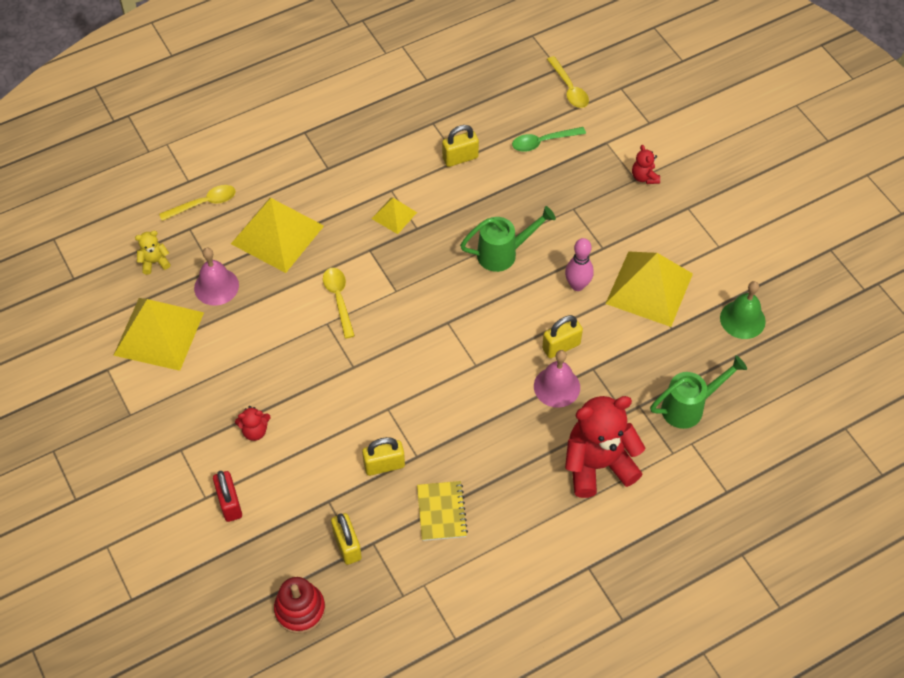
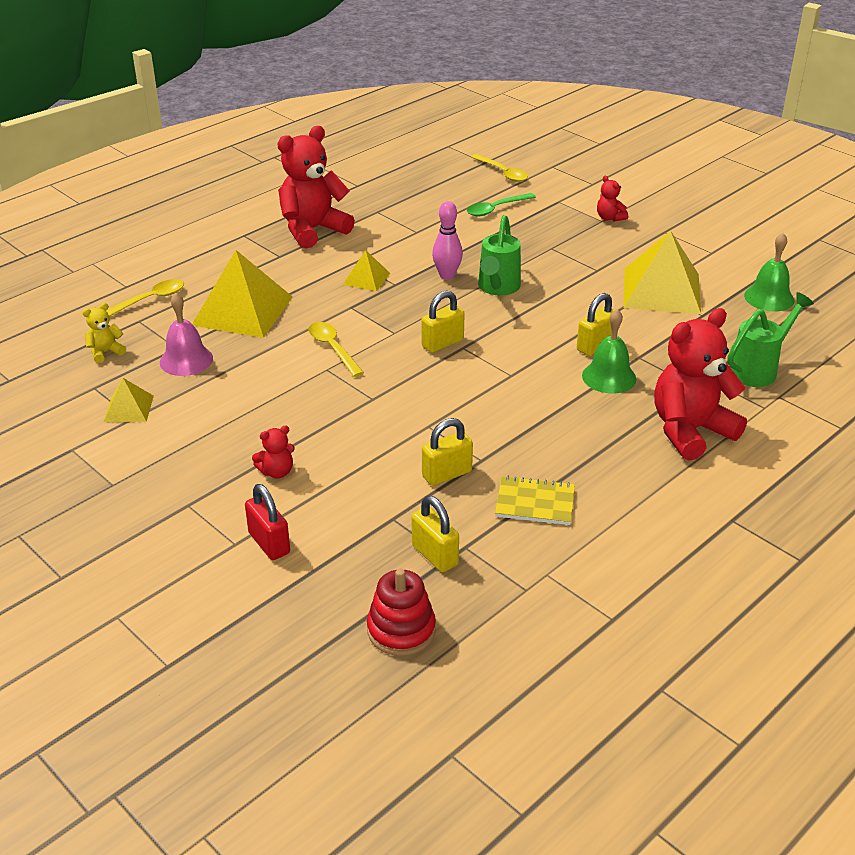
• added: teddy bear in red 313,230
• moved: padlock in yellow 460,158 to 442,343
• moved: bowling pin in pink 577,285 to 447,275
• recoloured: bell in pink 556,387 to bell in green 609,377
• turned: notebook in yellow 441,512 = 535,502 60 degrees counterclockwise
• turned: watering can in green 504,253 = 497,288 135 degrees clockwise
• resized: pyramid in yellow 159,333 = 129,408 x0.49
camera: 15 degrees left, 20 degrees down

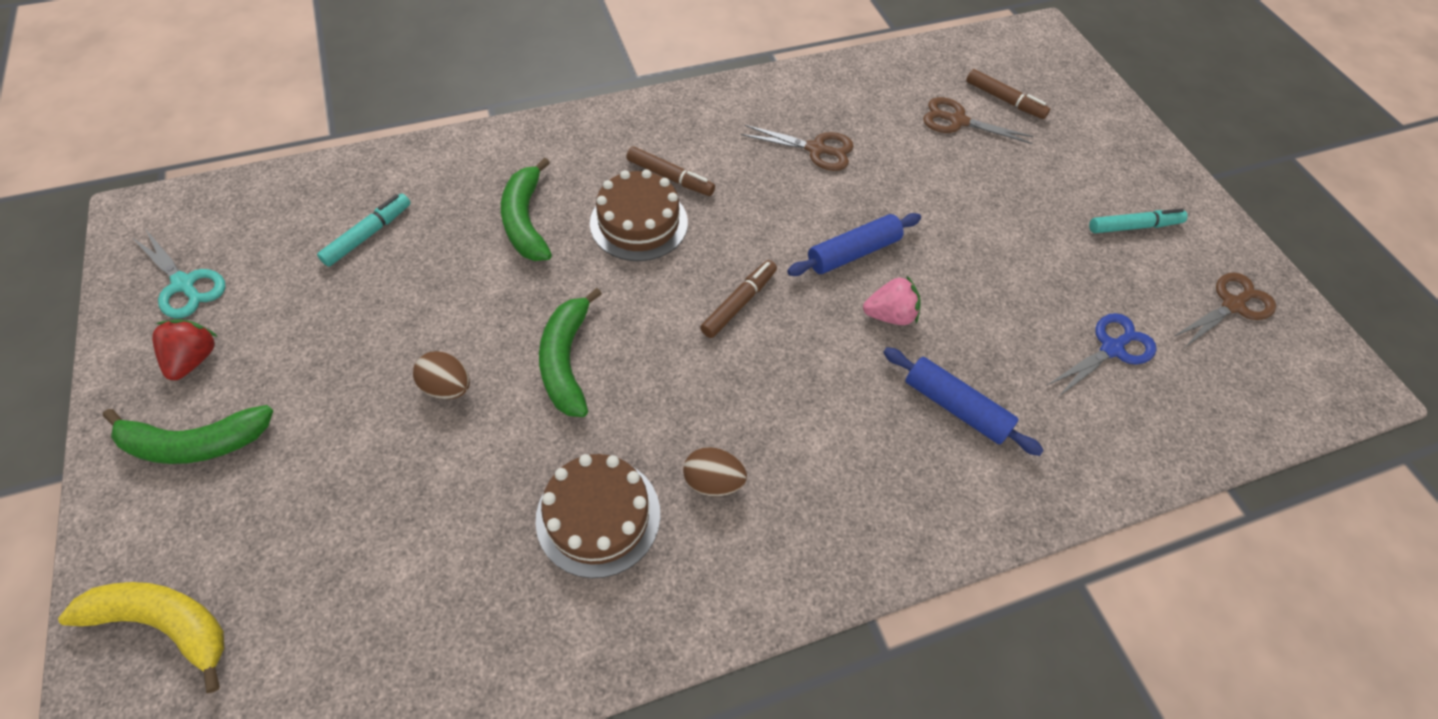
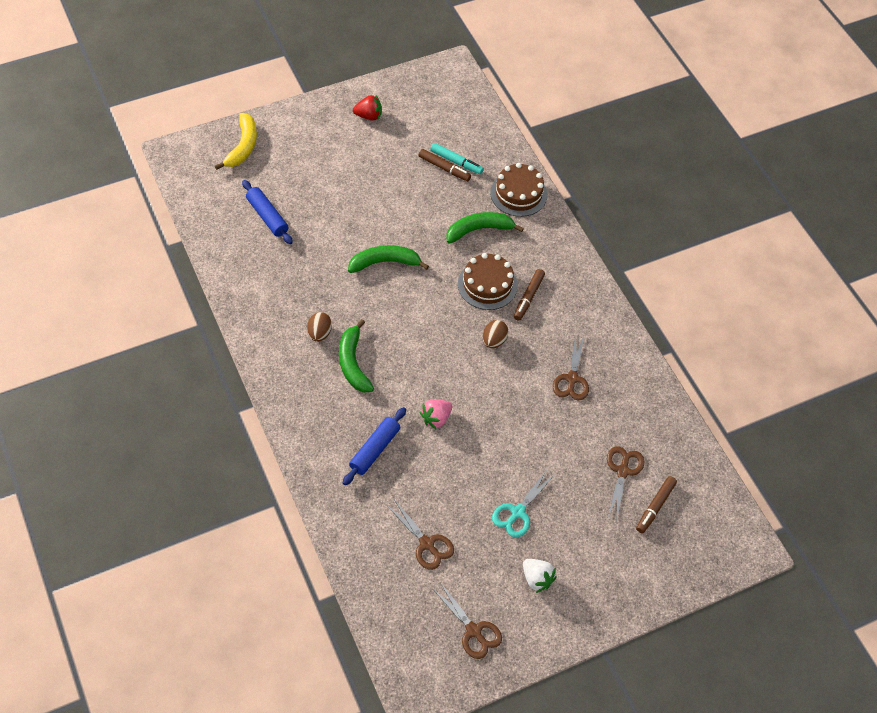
• moved: banana in green 195,443 to 353,363
• moved: scissors in turquoise 184,284 to 517,512
• moved: egg in brown 447,387 to 494,341
• moved: cake in brown 598,516 to 518,193
• moved: marker in brown 739,303 to 444,168
• moved: rolling pin in blue 853,253 to 267,216
• replaced: marker in turquoise 1133,226 to strawberry in white 537,579
• recoloured: scissors in blue 1111,349 to scissors in brown 427,544
• turned: strawberry in pink 889,315 = 436,418 60 degrees clockwise
camera: 85 degrees right, 0 degrees up

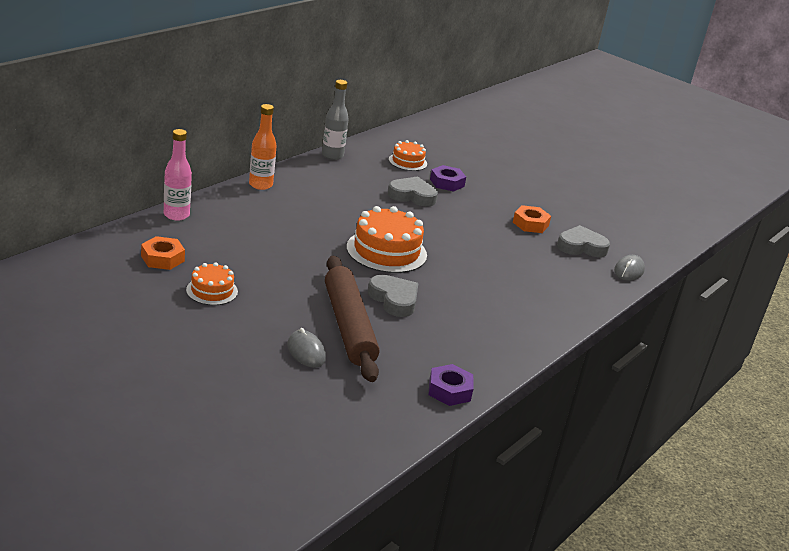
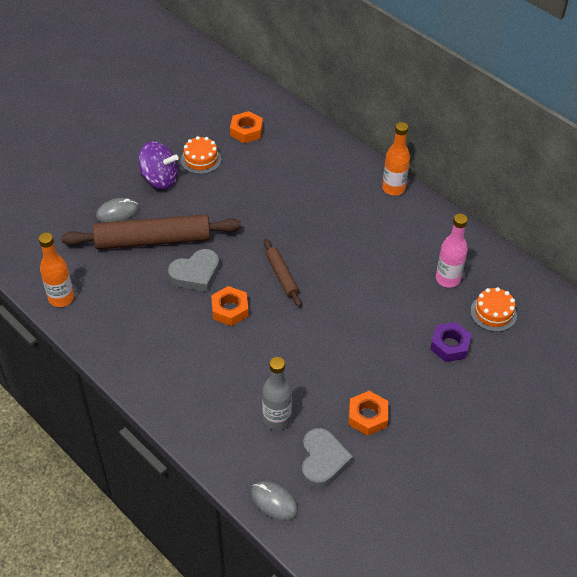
• removed: heart in grey 412,196
• added: spinning top in purple 160,179
• added: nut in orange 230,309
• moved: bottle in pink 176,215 to 447,279
• moved: bottle in grey 332,155 to 276,419
• replaced: cake in orange 386,251 to rolling pin in brown 282,276
• replaced: nut in purple 449,390 to bottle in orange 61,298
camera: 100 degrees right, 20 degrees up

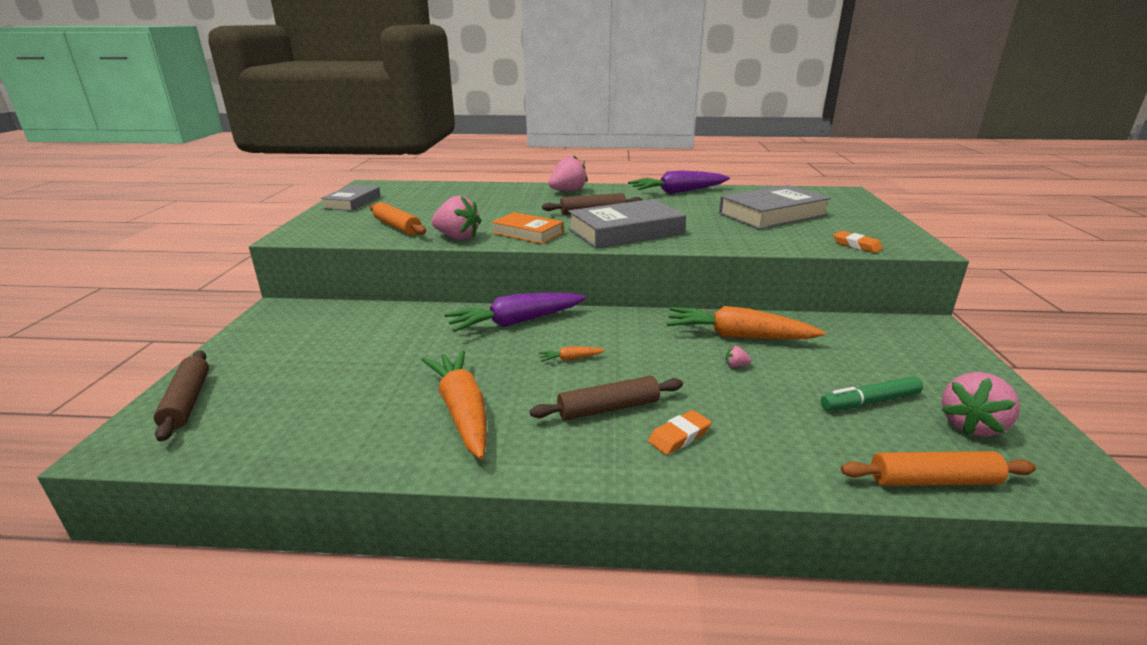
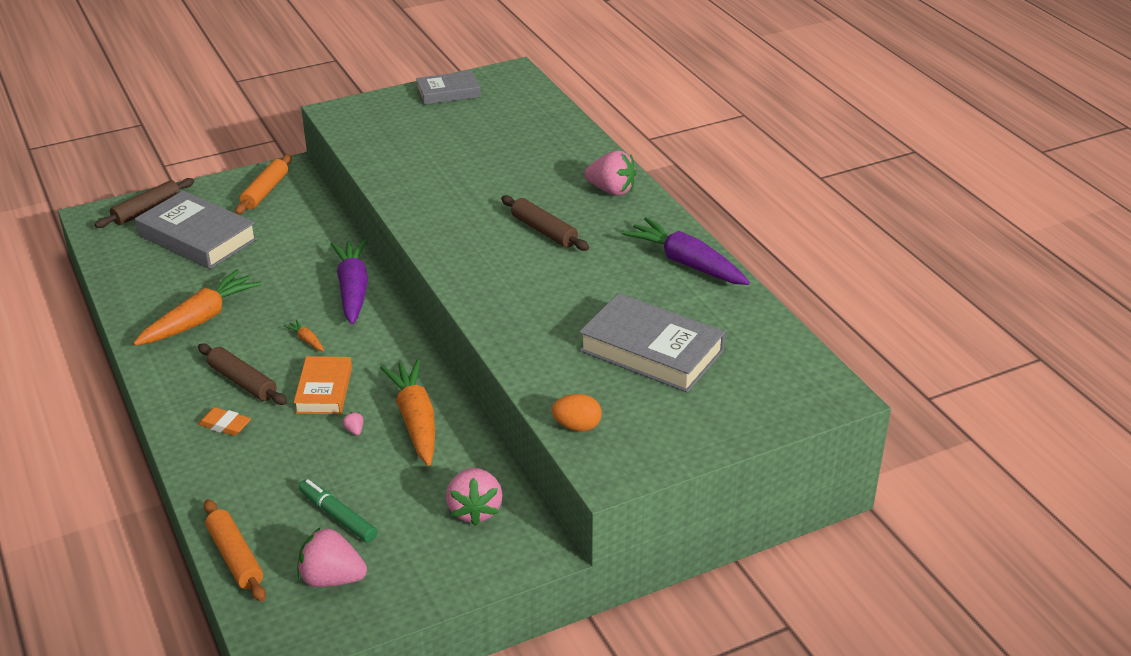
• moved: rolling pin in orange 397,227 to 265,191
• moved: strawberry in pink 457,237 to 474,510
• moved: book in orange 527,233 to 324,390
• moved: book in grey 625,231 to 197,237
• replaced: eraser in orange 856,245 to egg in orange 577,426
• turned: carrot in purple 516,322 = 353,290 45 degrees clockwise
camera: 60 degrees right, 10 degrees up

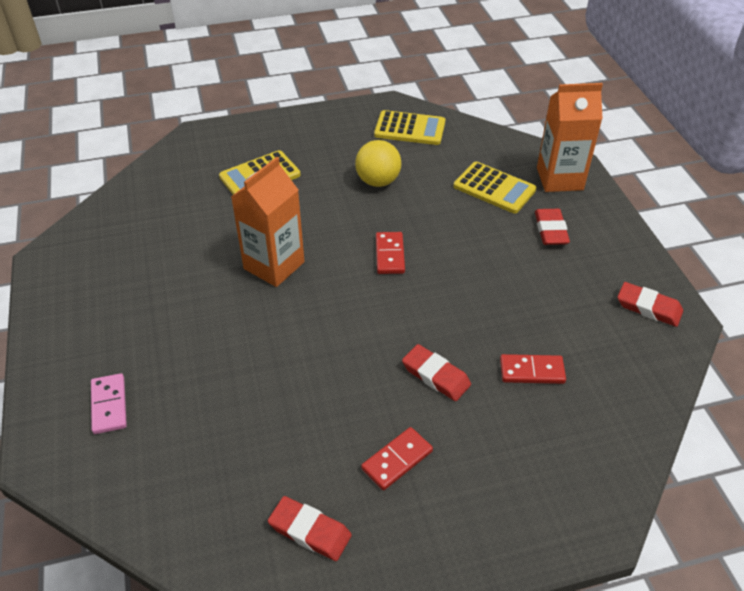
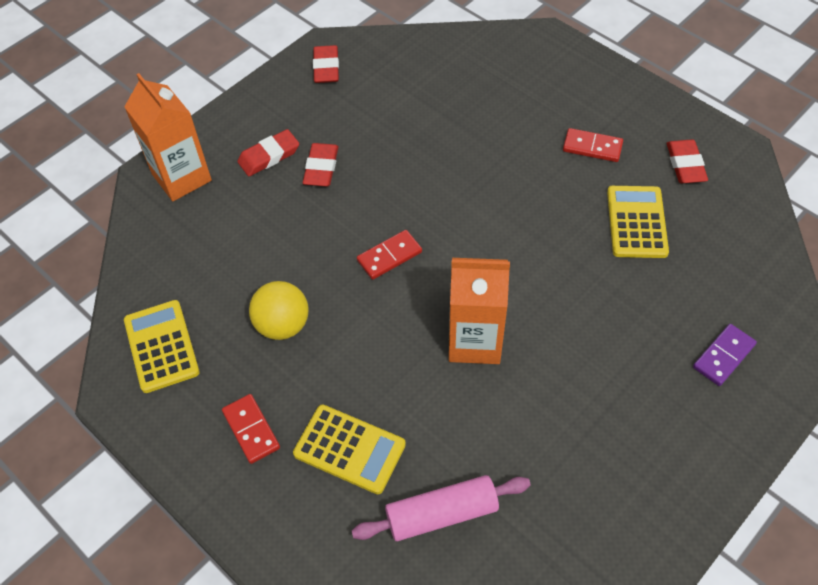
• added: rolling pin in pink 441,513
• moved: eraser in red 436,376 to 321,168
• moved: calculator in yellow 494,188 to 637,222
• moved: domino in red 532,371 to 251,430
• recoloured: domino in pink 109,405 to domino in purple 723,356
camera: 120 degrees left, 10 degrees up

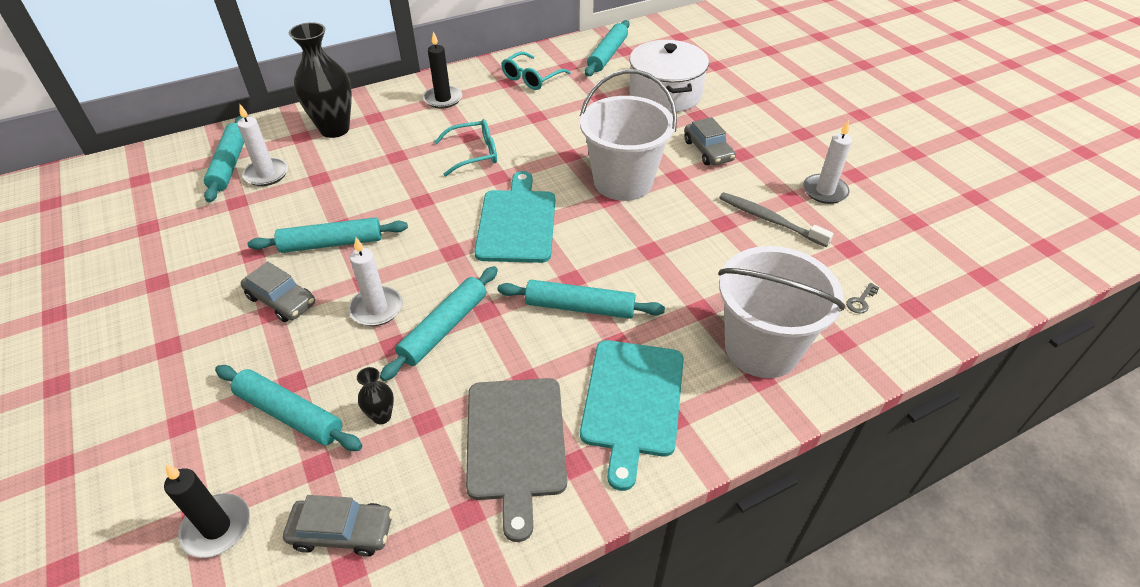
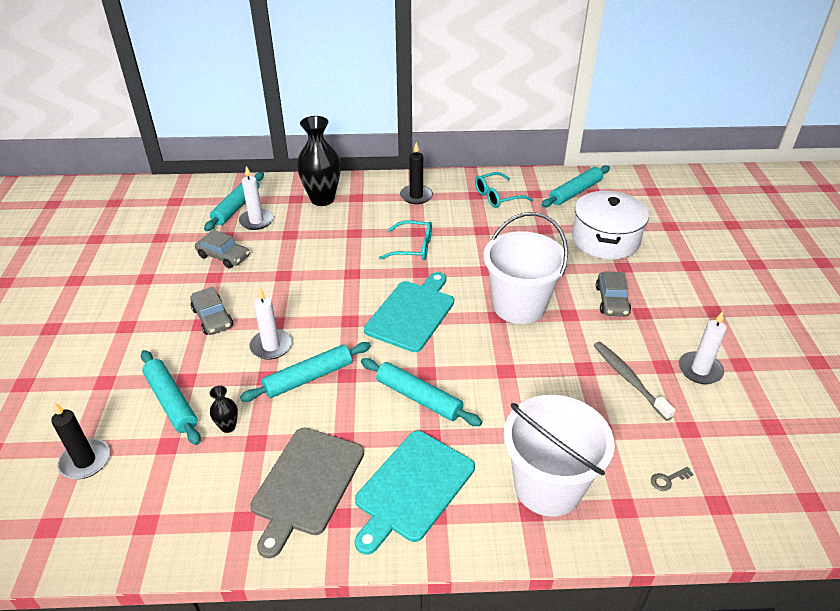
• removed: rolling pin in turquoise 331,243
• moved: car in grey 342,532 to 223,256
camera: 25 degrees right, 5 degrees down

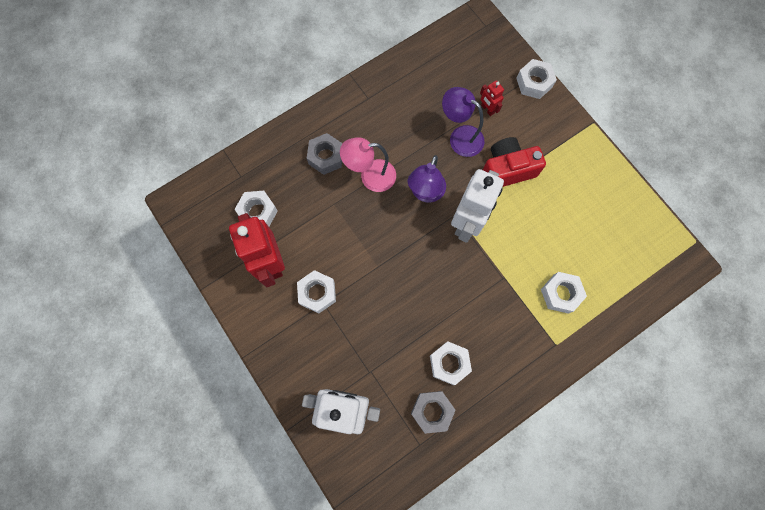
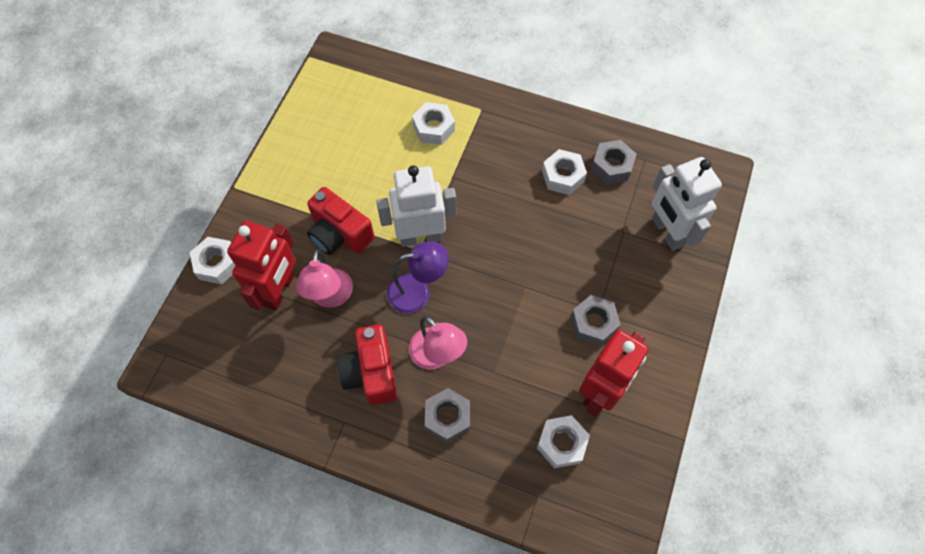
• added: camera in red 371,372
• recoloured: nut in white 317,293 to nut in grey 593,323
• recoloured: lamp in purple 460,137 to lamp in pink 330,297
• resized: robot in red 487,109 = 279,290 x2.20
camera: 125 degrees left, 10 degrees down

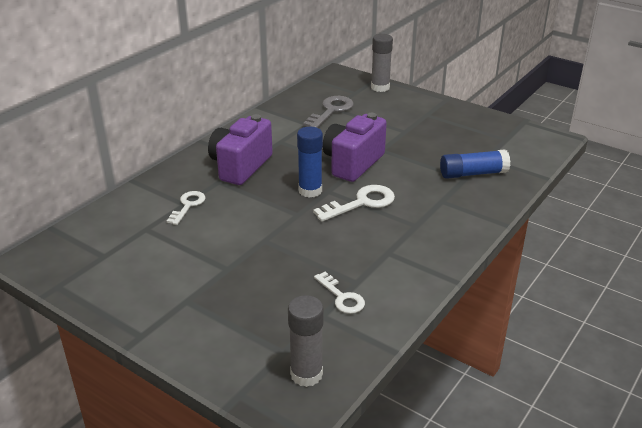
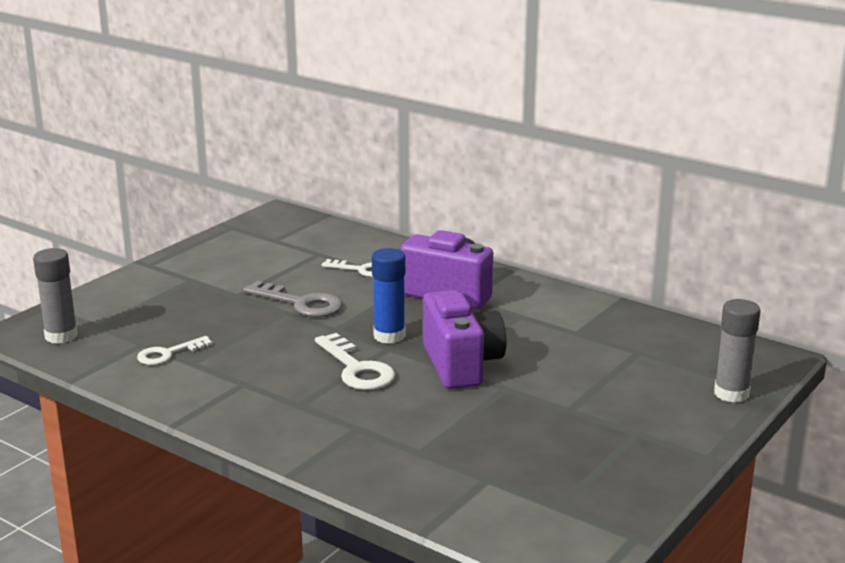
• removed: glue stick in blue 473,173
• moved: key in grey 331,111 to 301,303
• turned: camera in purple 352,163 = 461,365 45 degrees clockwise
camera: 90 degrees right, 10 degrees down

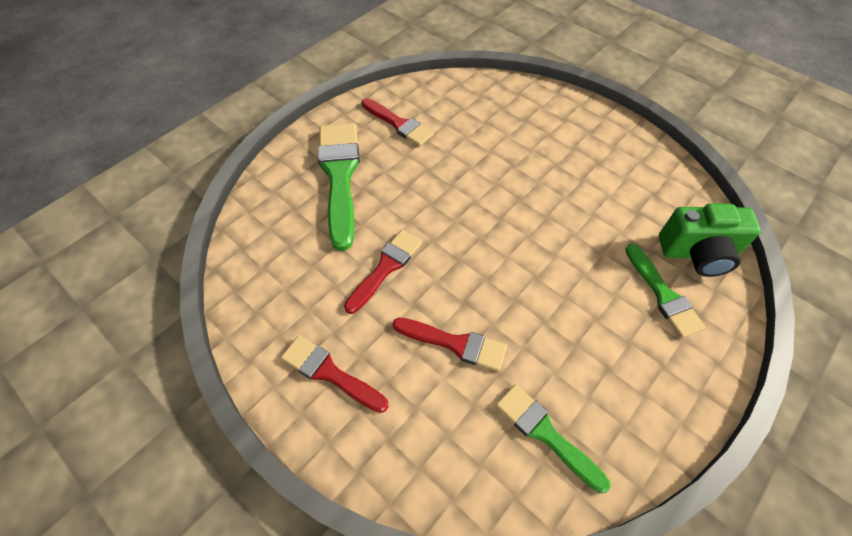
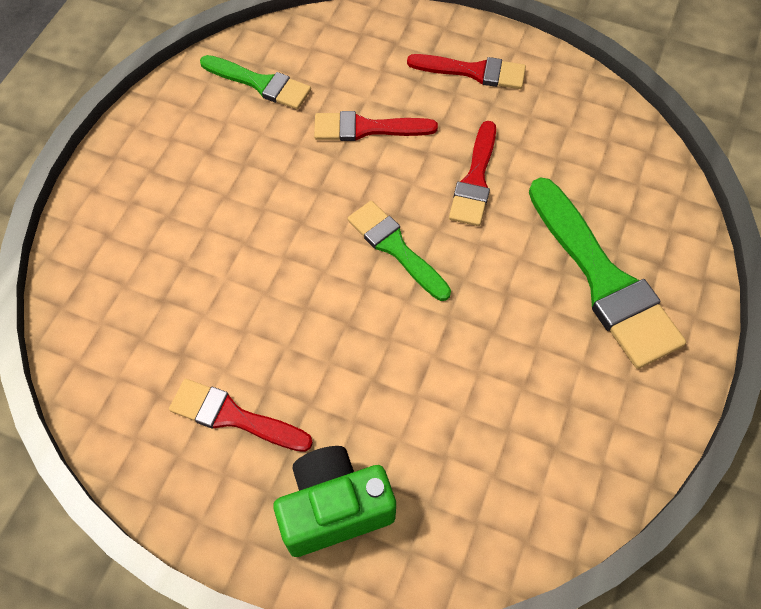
• moved: brush in red 399,124 to 233,416
• moved: brush in green 663,294 to 395,248
• moved: camera in green 697,253 to 334,508
camera: 160 degrees right, 5 degrees up

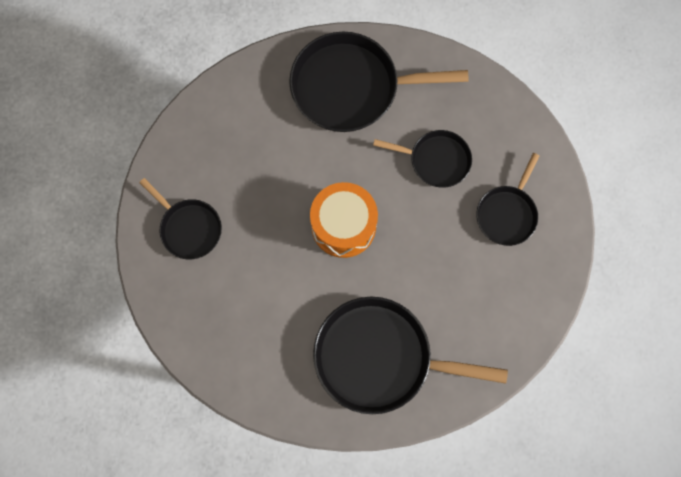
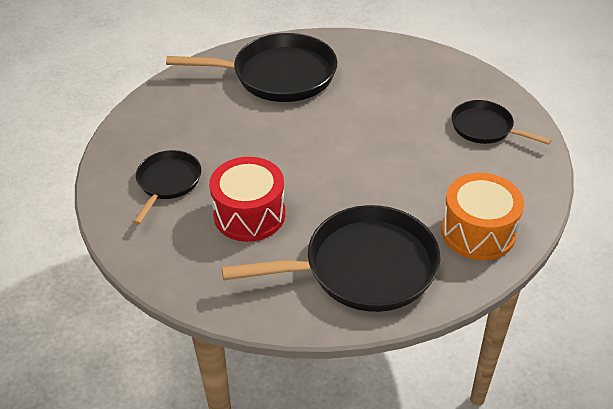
• moved: drum in orange 343,226 to 478,232
• replaced: pan in black 436,160 to drum in red 249,214
camera: 170 degrees right, 30 degrees down

